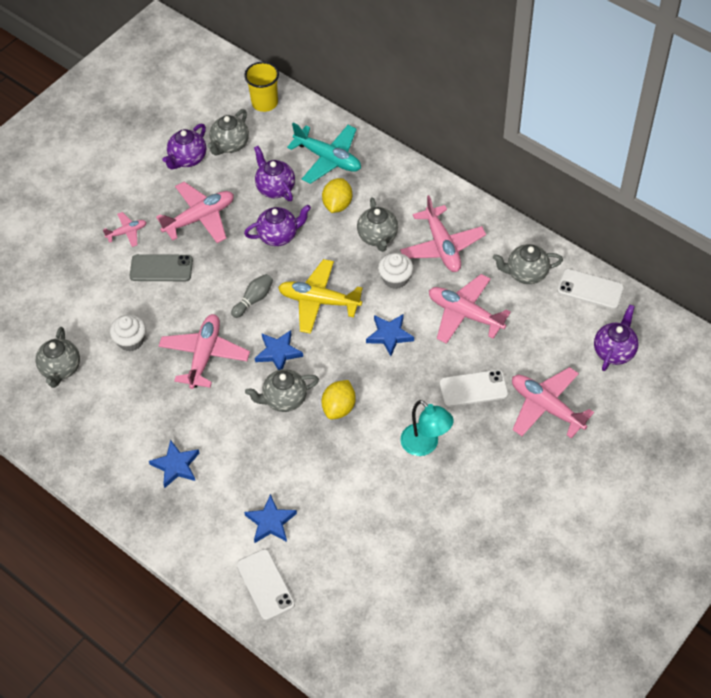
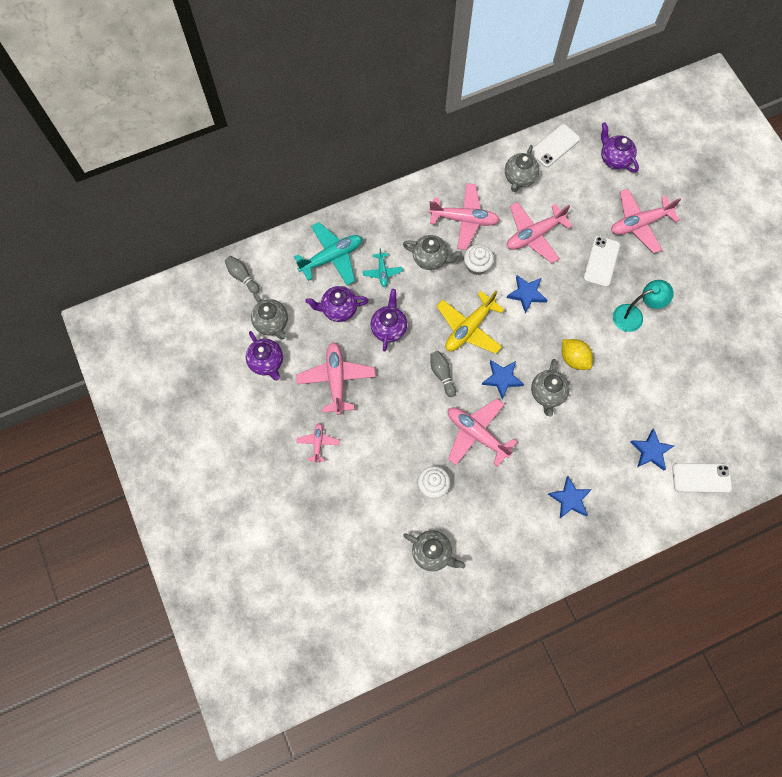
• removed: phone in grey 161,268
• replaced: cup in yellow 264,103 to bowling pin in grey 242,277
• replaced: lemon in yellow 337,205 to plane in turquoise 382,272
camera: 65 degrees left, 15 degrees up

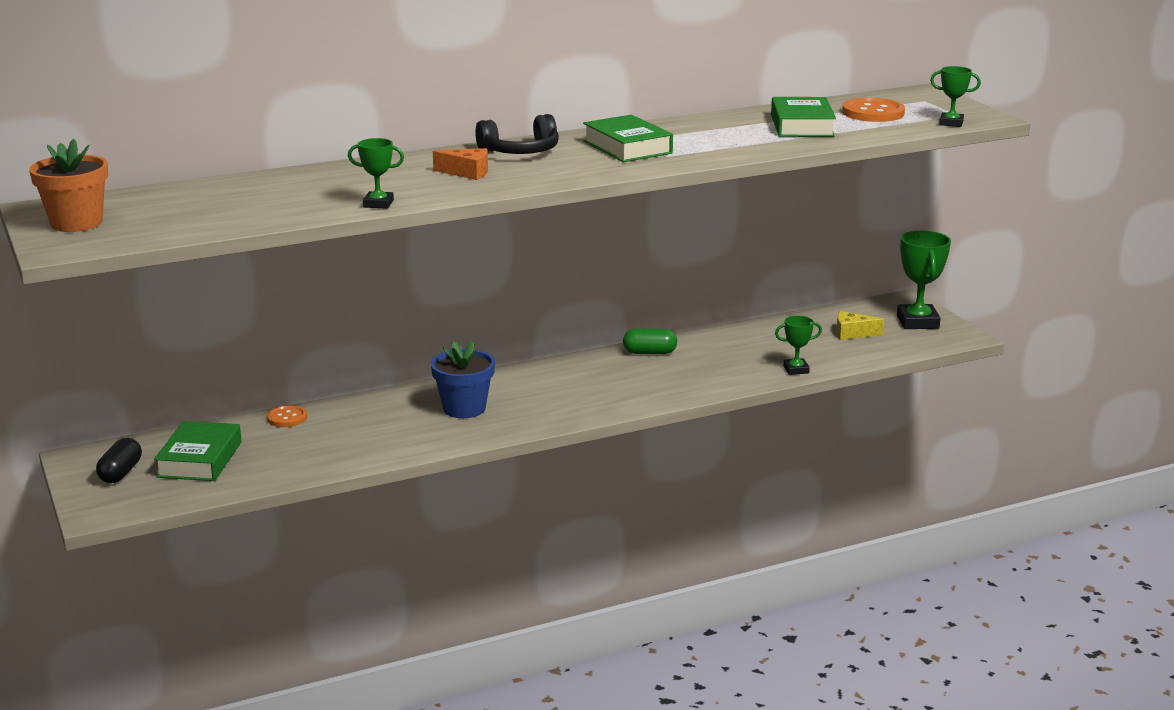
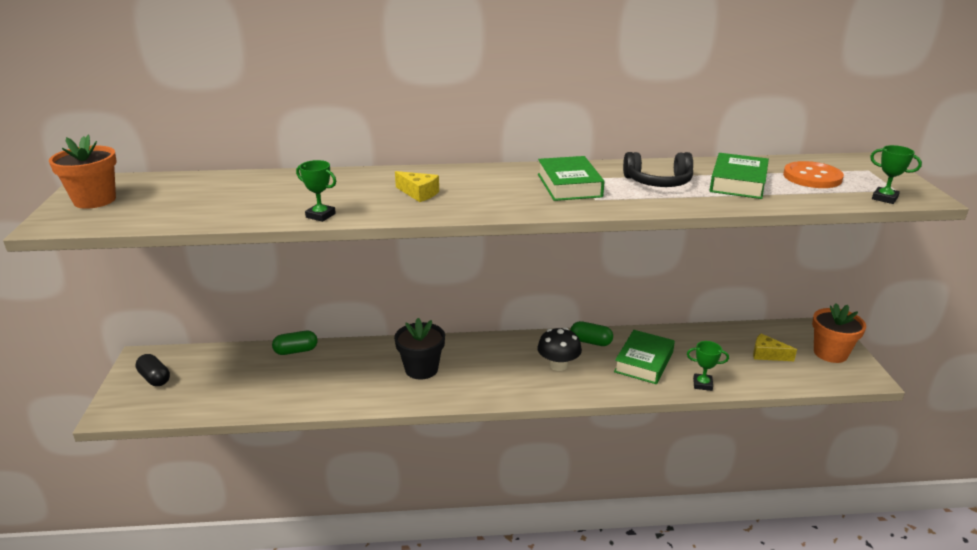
• added: mushroom in black 558,365
• moved: book in green 199,459 to 643,362
• moved: headphones in black 520,152 to 658,182
• replaced: button in orange 287,418 to capsule in green 296,351
• replaced: trophy in green 918,322 to flower pot in orange 830,353
• recoloured: flower pot in blue 464,408 to flower pot in black 421,369
• recoloured: cheese in orange 467,173 to cheese in yellow 419,193
• turned: capsule in black 120,473 = 154,378 75 degrees counterclockwise
camera: 20 degrees right, 5 degrees up

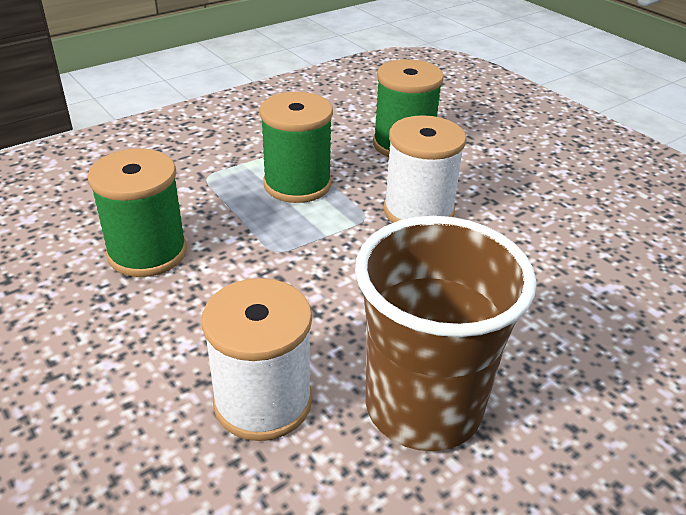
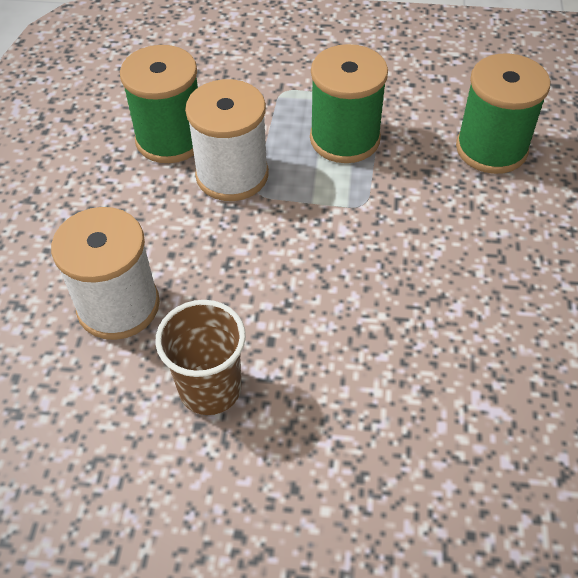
• moved: spool in white 418,211 to 232,175
• resized: cup in brown 423,407 = 210,388 x0.59
camera: 45 degrees right, 15 degrees up

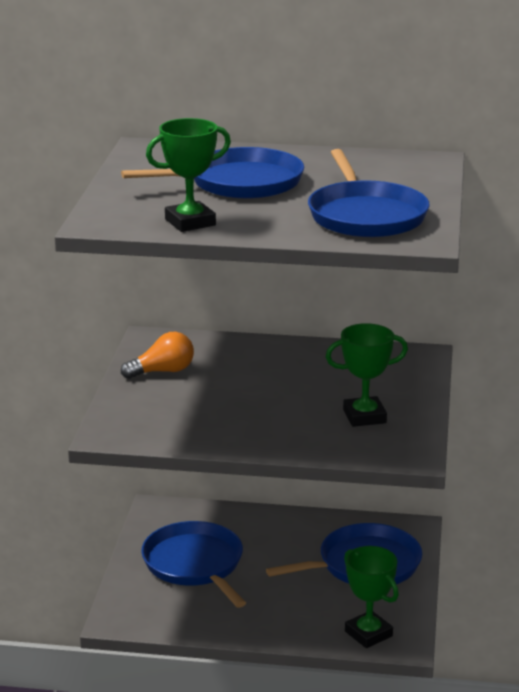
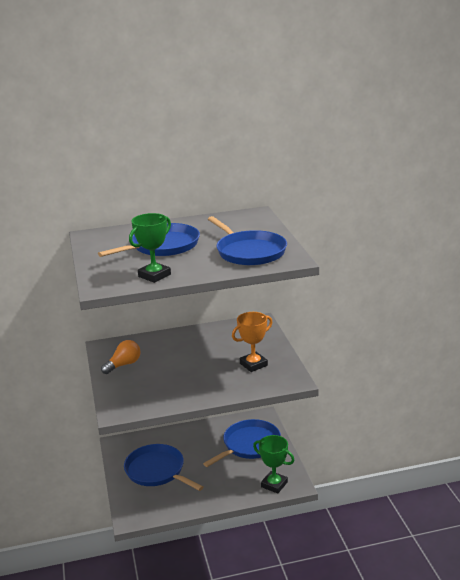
• recoloured: trophy in green 364,416 to trophy in orange 253,364
camera: 20 degrees left, 0 degrees up

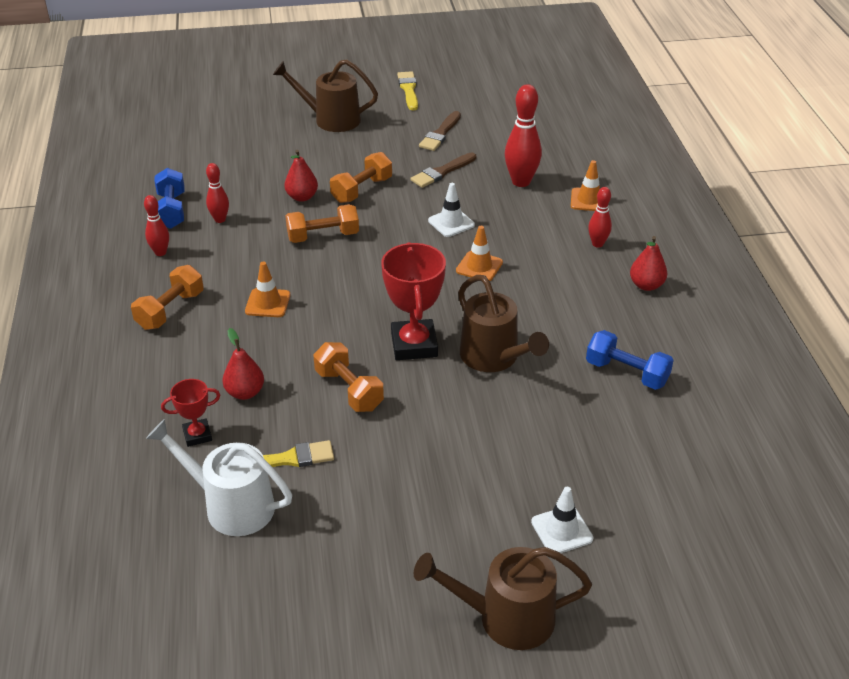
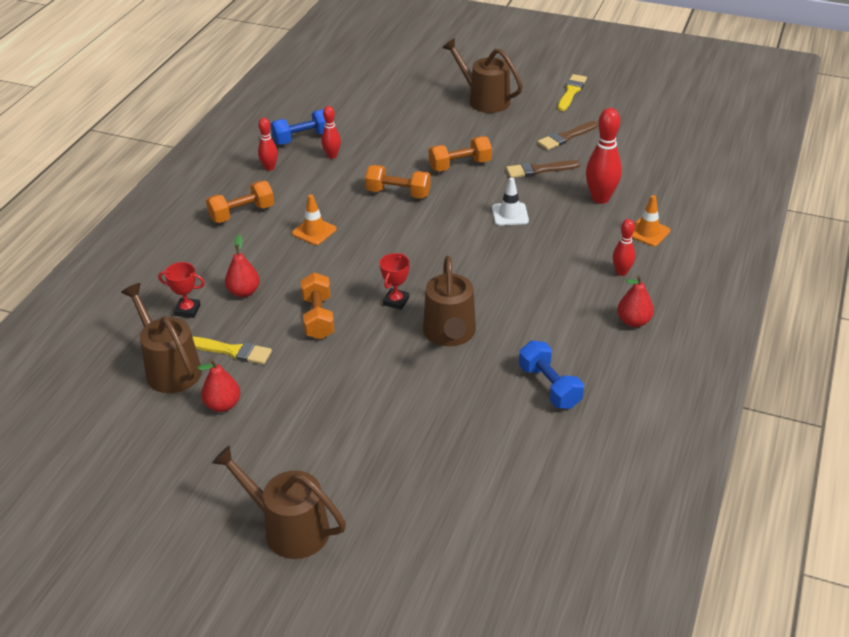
• removed: traffic cone in orange 479,266
• removed: traffic cone in white 562,530
• moved: pear in red 302,197 to 223,405
• recoloured: watering can in white 231,505 to watering can in brown 169,368
• turned: dumbbell in blue 171,211 = 302,138 45 degrees clockwise
• resized: trophy in red 414,345 = 396,301 x0.54
camera: 30 degrees right, 0 degrees up

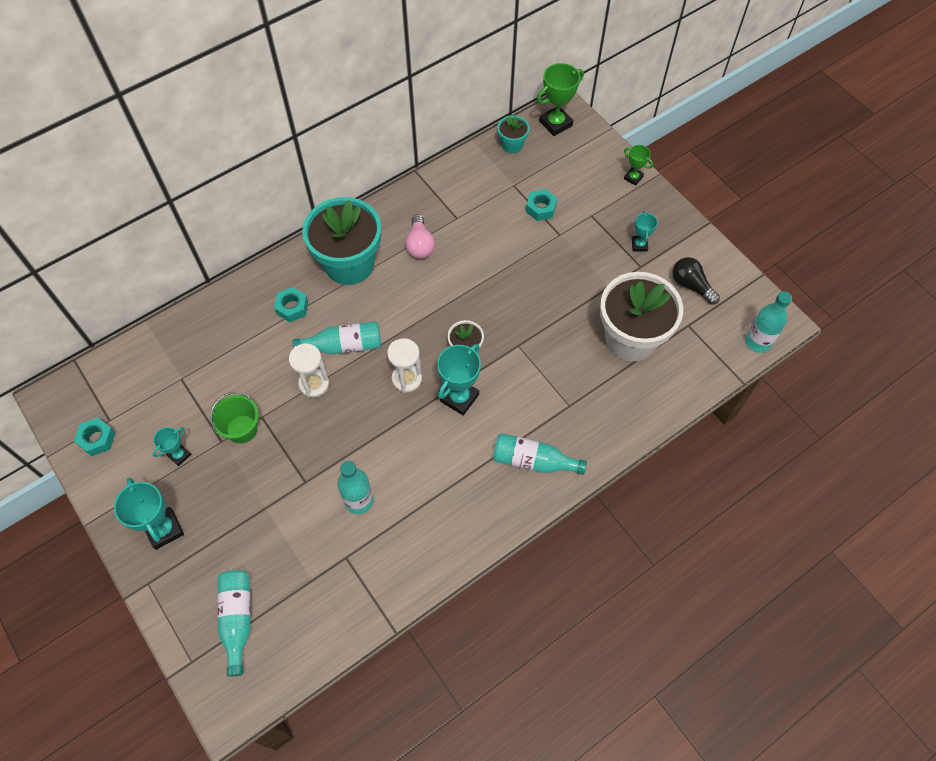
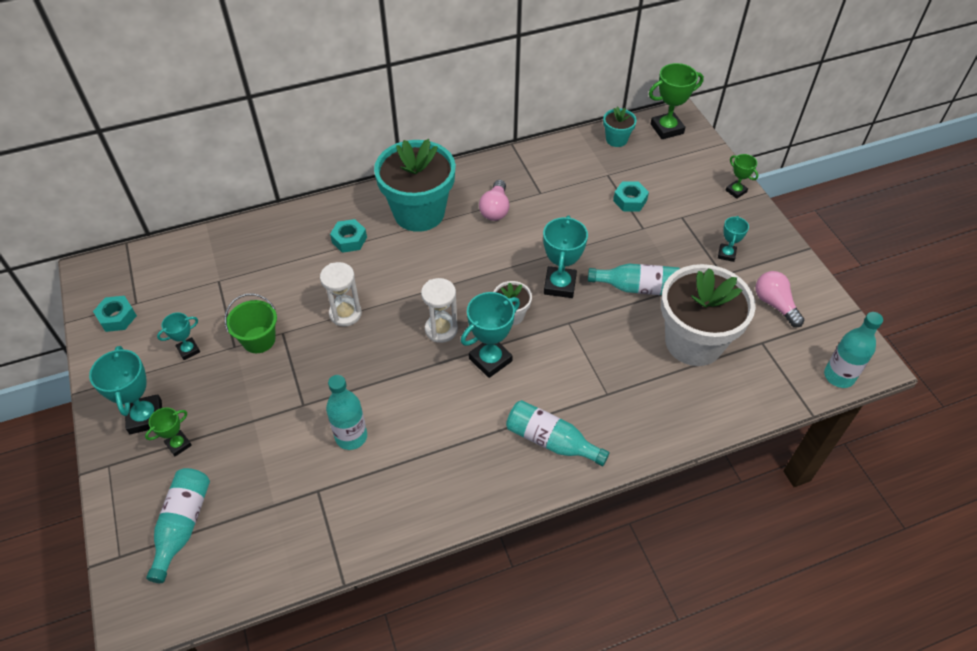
• added: trophy in green 178,444
• added: trophy in turquoise 560,285
• moved: bottle in turquoise 344,345 to 638,288
• recoloured: light bulb in black 691,286 to light bulb in pink 775,304
camera: 15 degrees right, 10 degrees down

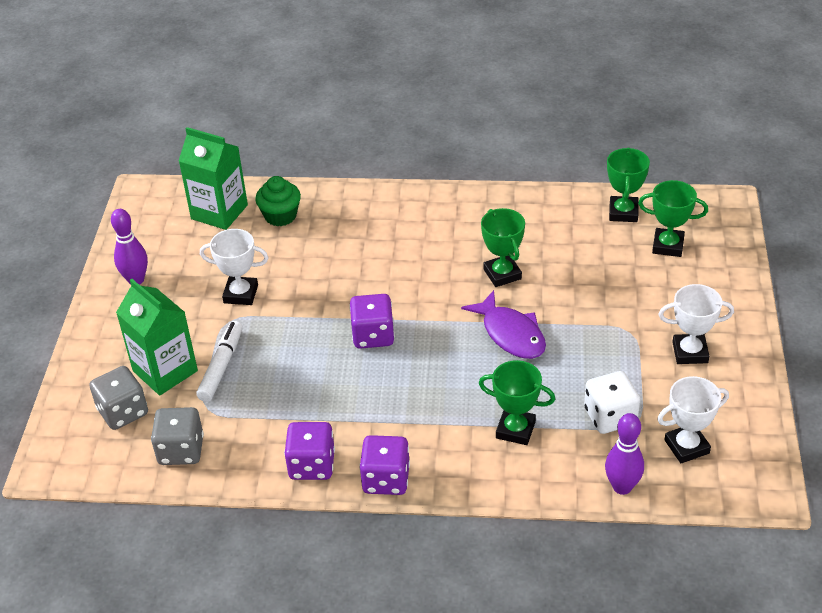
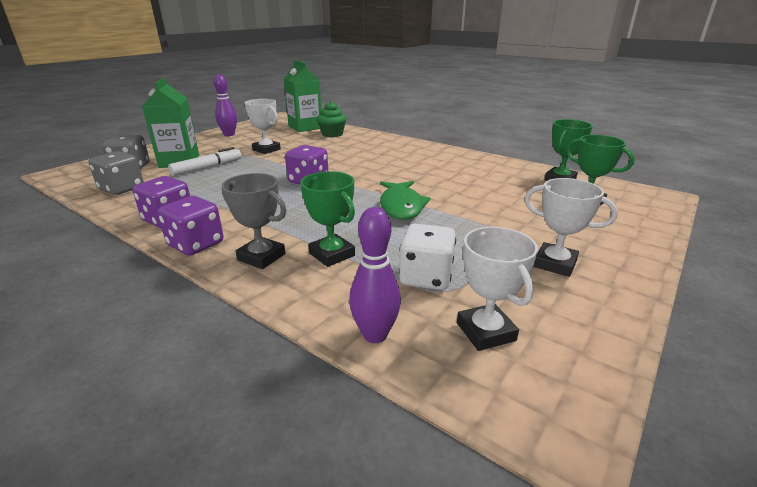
• removed: trophy in green 502,274
• added: trophy in grey 261,257
• recoloured: fish in purple 511,334 to fish in green 401,206
• turned: trophy in white 686,446 = 485,332 60 degrees clockwise
camera: 30 degrees right, 15 degrees down

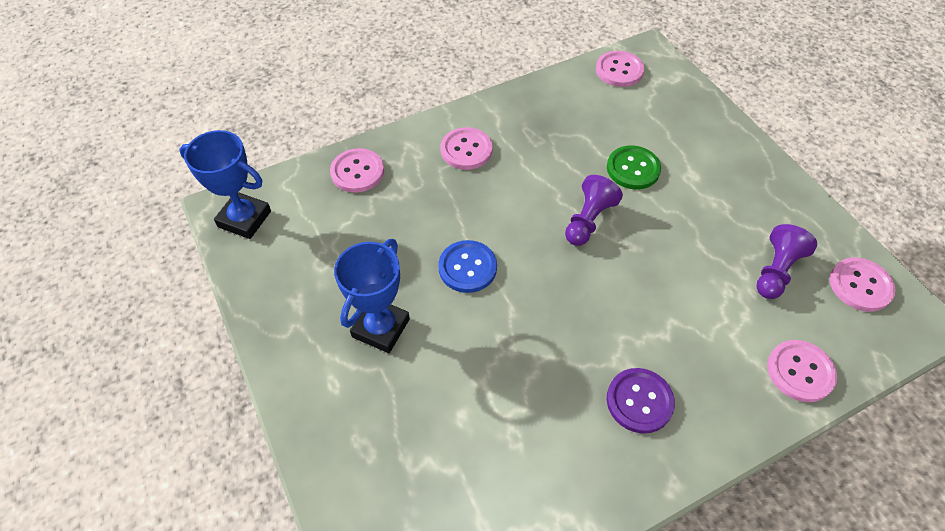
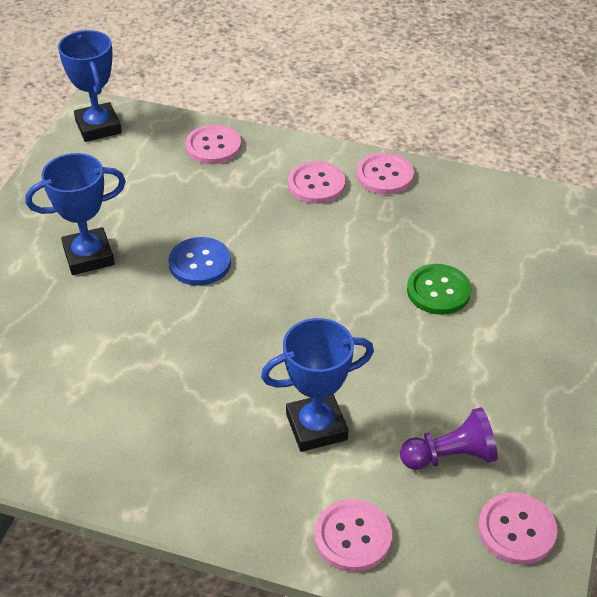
• removed: pawn in purple 588,220
• removed: button in purple 639,401
• added: trophy in blue 316,427
• moved: button in pink 619,70 to 384,175
camera: 45 degrees right, 10 degrees down

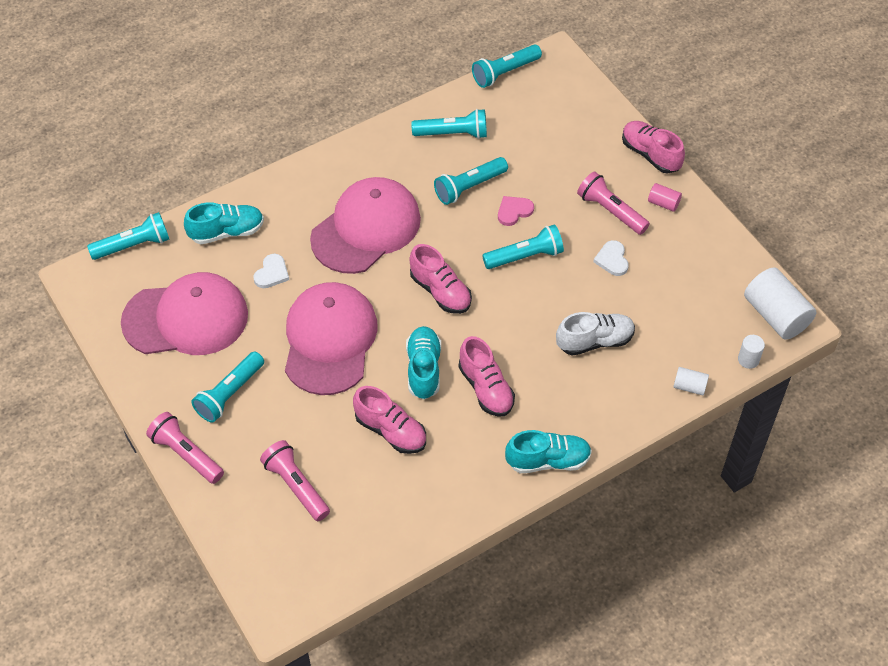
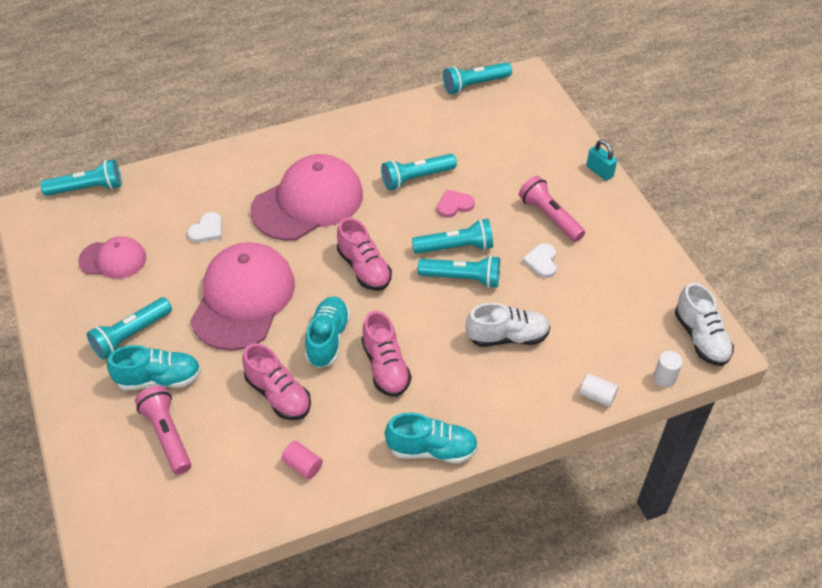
• removed: flashlight in pink 186,454
• moved: shoe in turquoise 227,232 to 159,379
• moved: flashlight in turquoise 453,134 to 462,278
• moved: cylinder in pink 663,203 to 303,465
• replaced: shoe in pink 650,154 to padlock in turquoise 599,171
• replaced: cylinder in white 775,315 to shoe in white 701,338
• resized: cap in pink 186,318 = 113,259 x0.54
camera: 10 degrees right, 5 degrees down

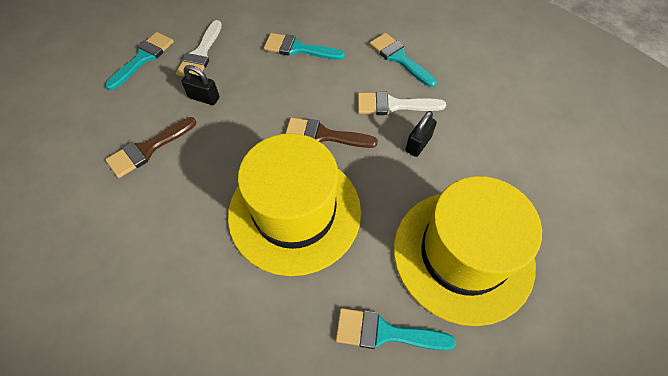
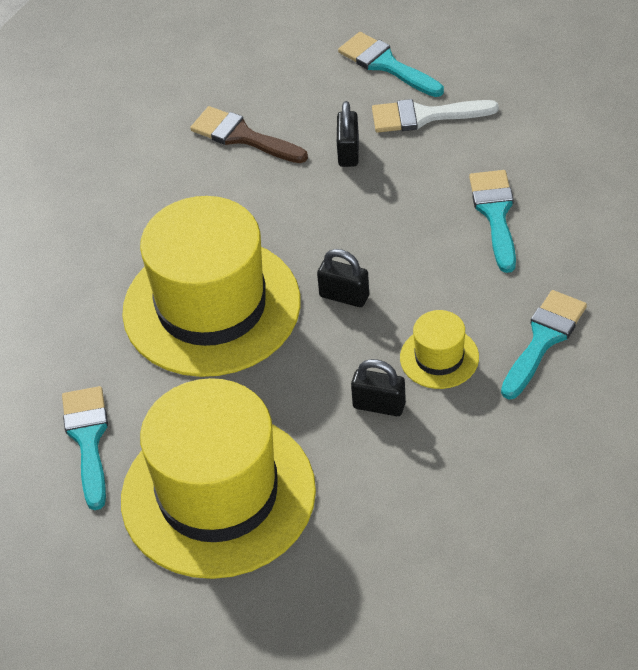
• replaced: brush in brown 323,135 to padlock in black 344,296
• replaced: brush in white 393,105 to hat in yellow 439,357
• turned: brush in turquoise 143,58 = 386,64 150 degrees counterclockwise
camera: 75 degrees right, 10 degrees down

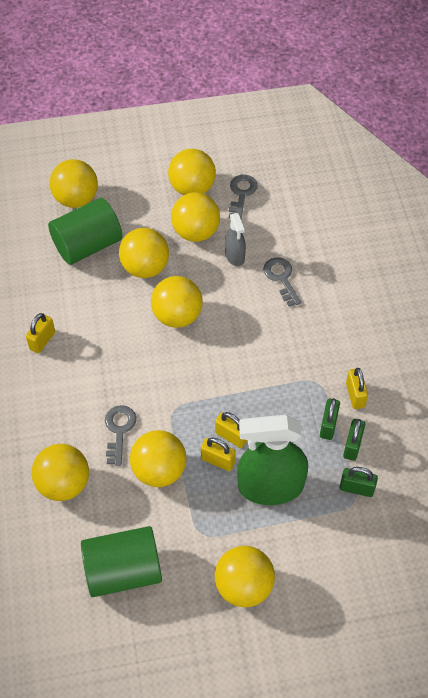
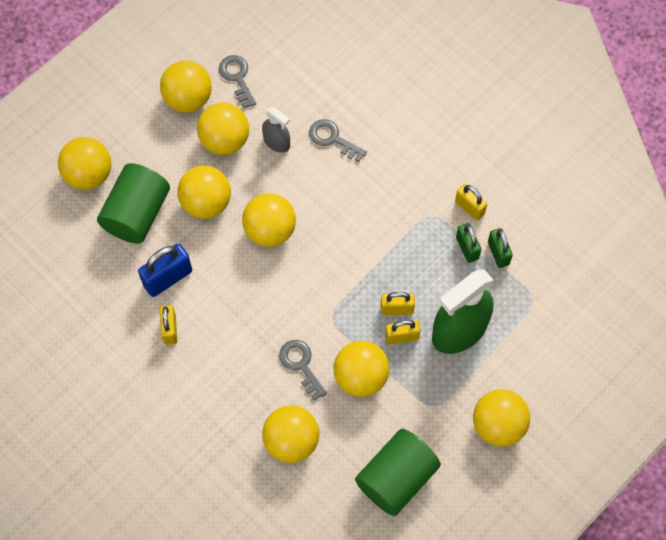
• removed: padlock in green 356,488
• added: padlock in blue 168,278
camera: 35 degrees left, 10 degrees up

